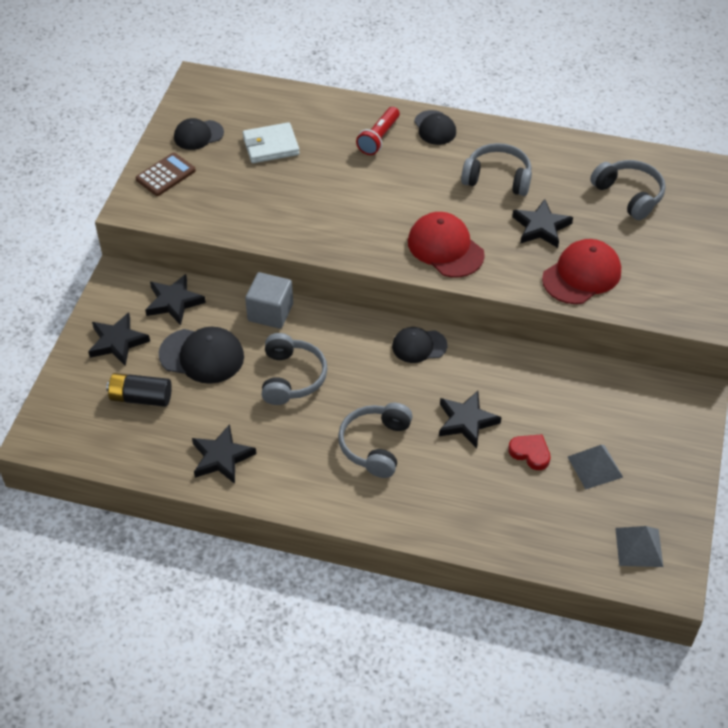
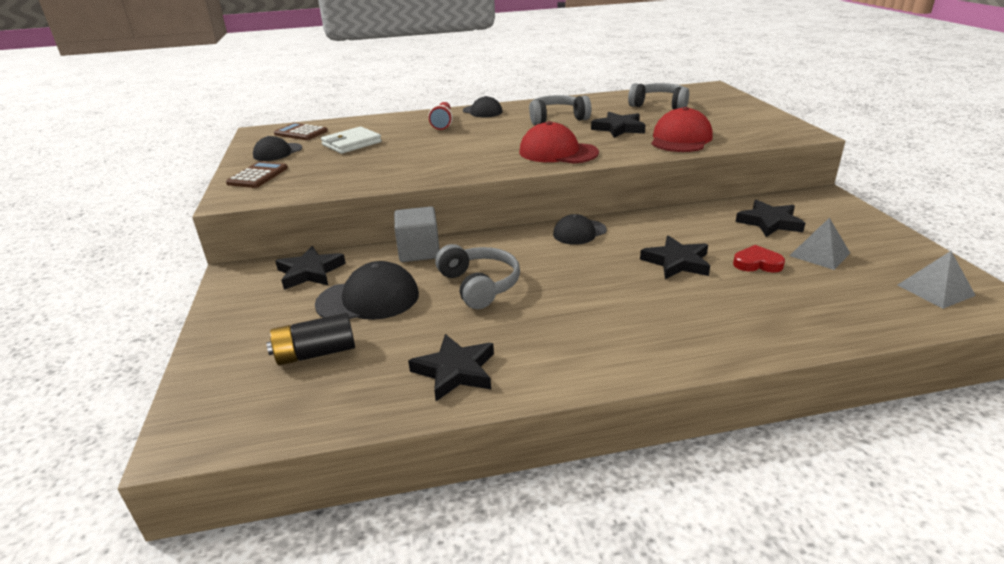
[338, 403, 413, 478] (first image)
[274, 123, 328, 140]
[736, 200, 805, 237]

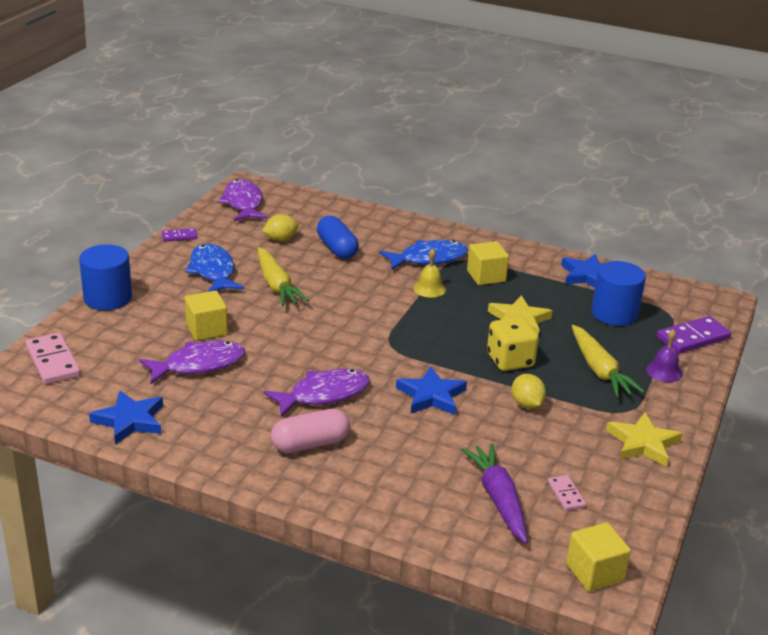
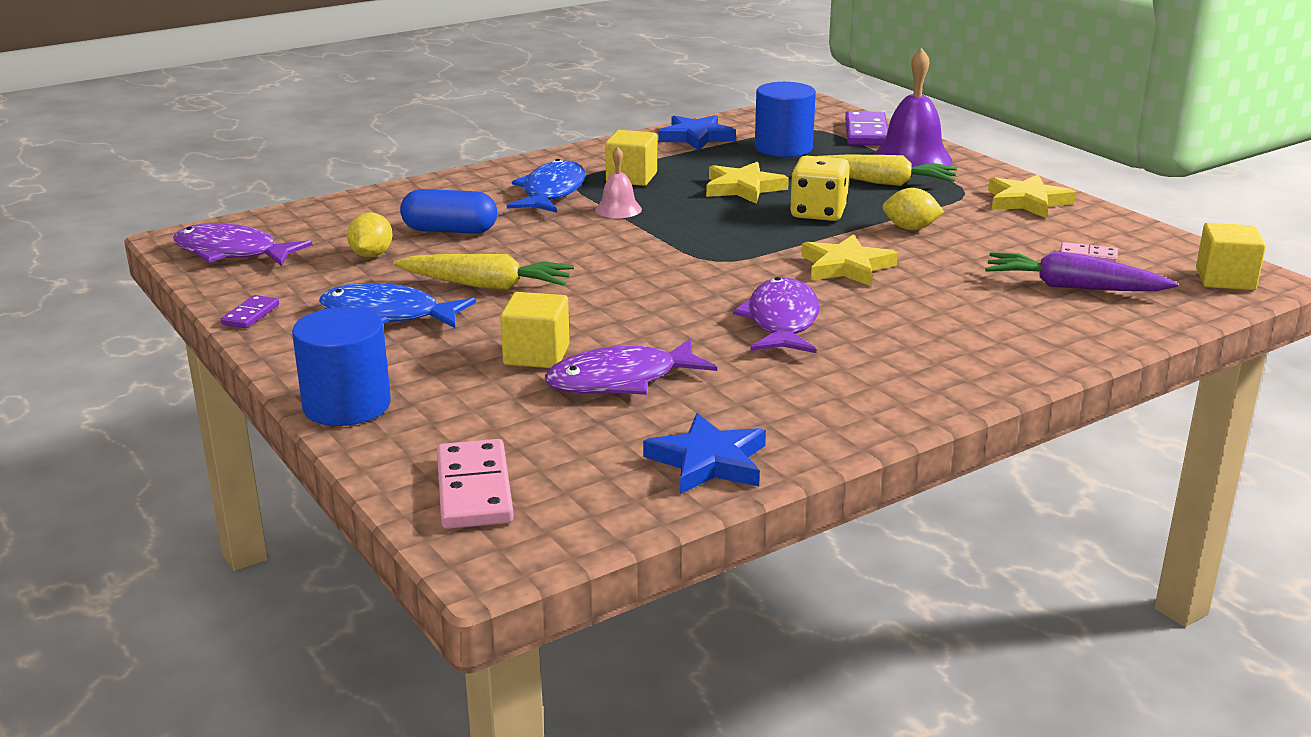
[271, 408, 350, 453] (first image)
[801, 234, 898, 287]
[595, 146, 642, 218]
[437, 439, 514, 529]
[545, 339, 717, 395]
[873, 48, 953, 167]

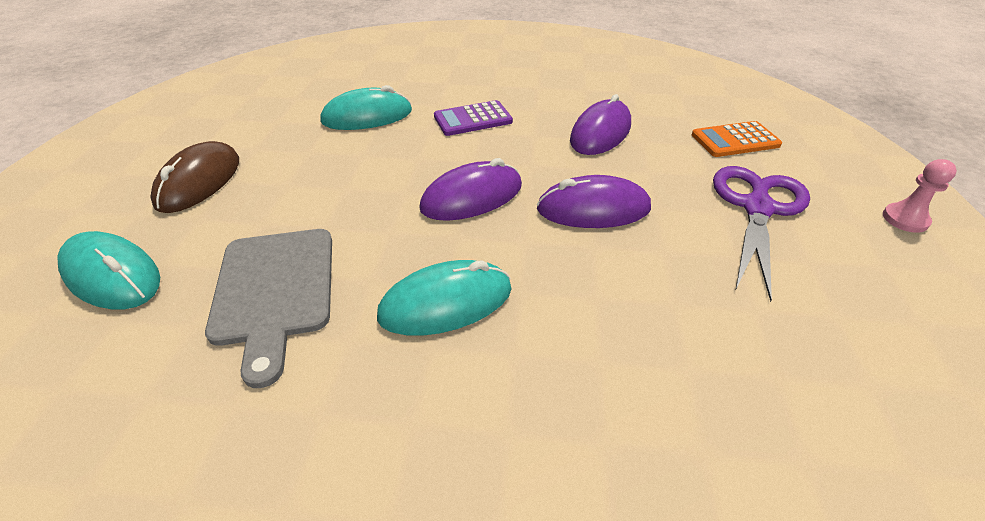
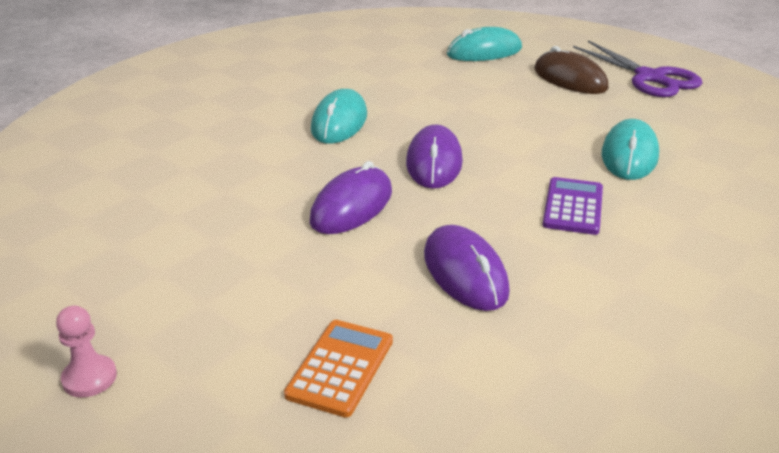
[205, 229, 332, 388] (first image)
[573, 40, 703, 97]

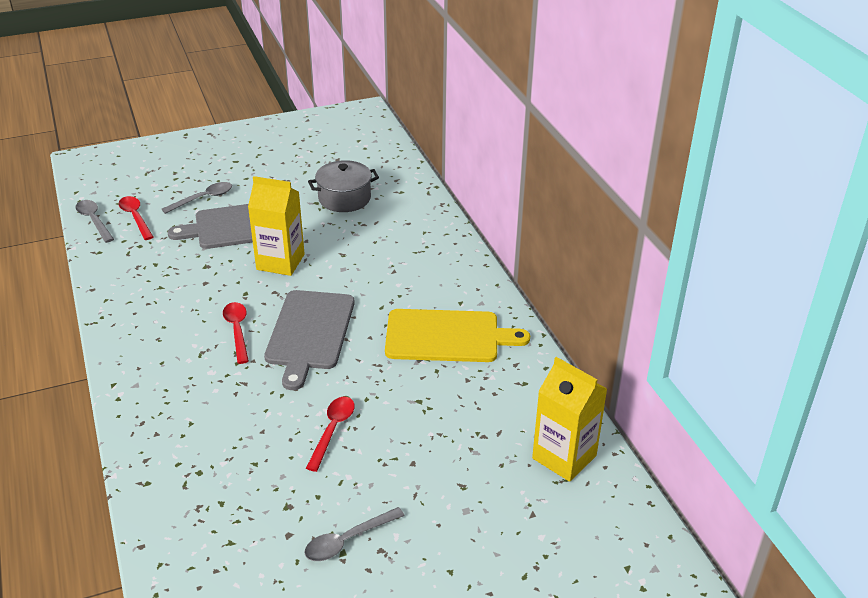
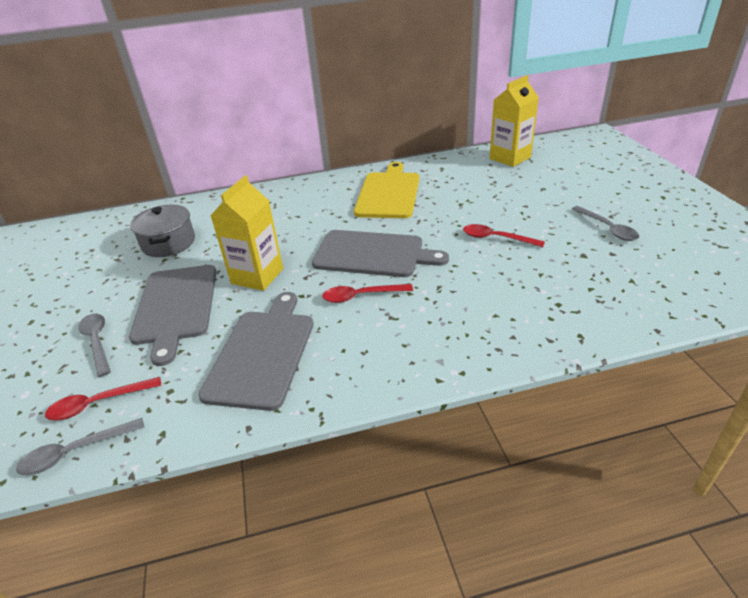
[198, 292, 314, 411]

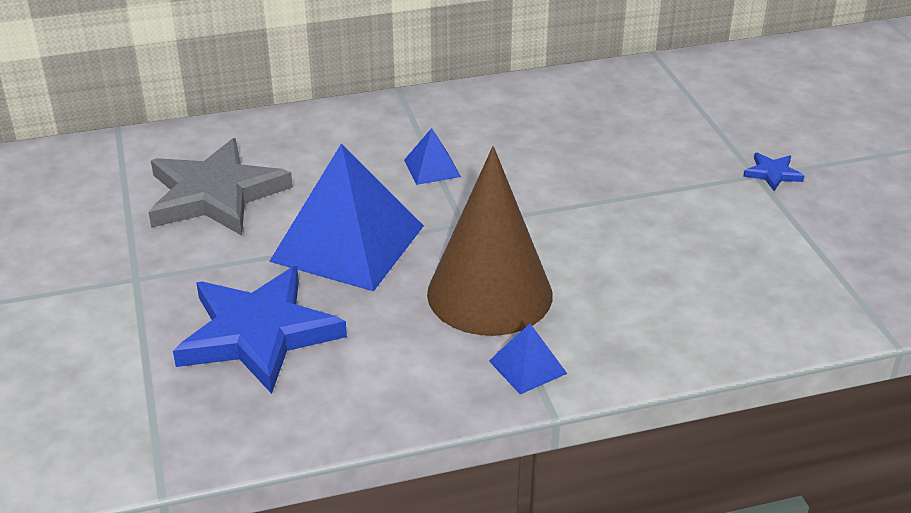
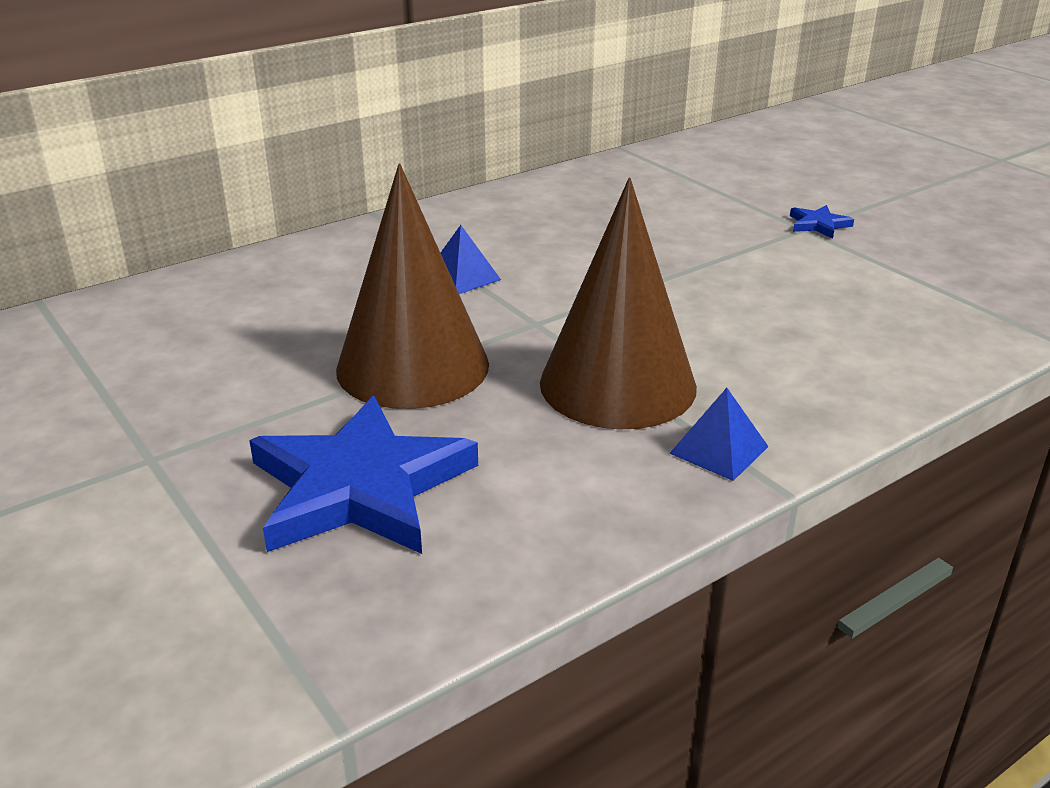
[148, 138, 293, 236] (first image)
[336, 164, 489, 409]

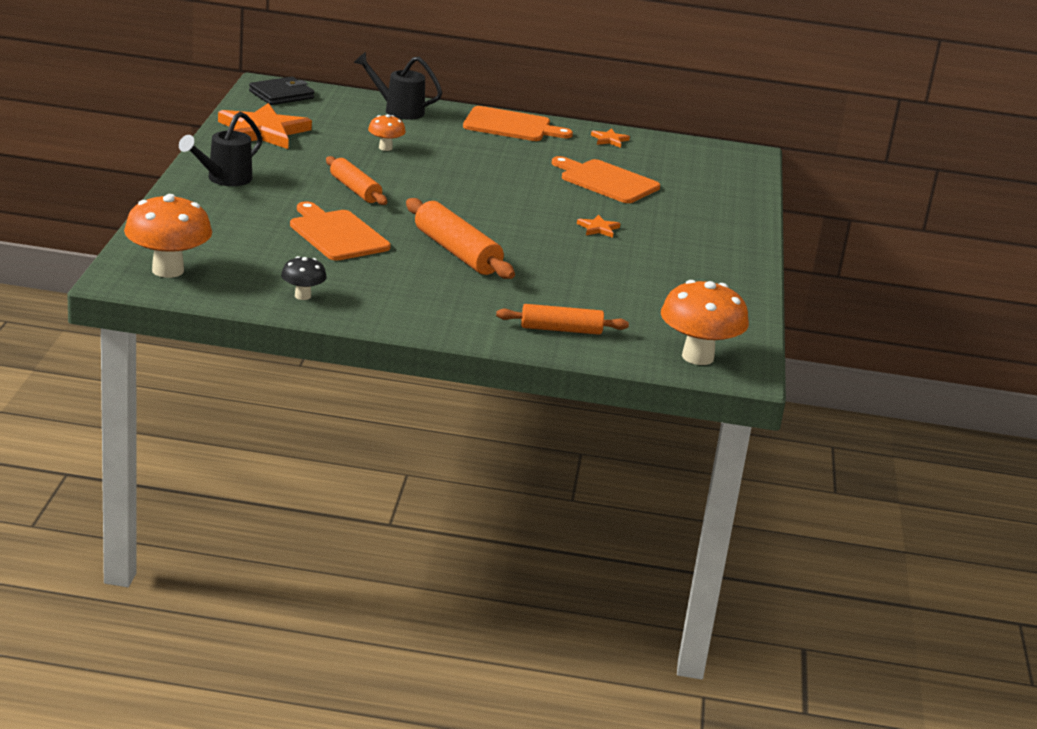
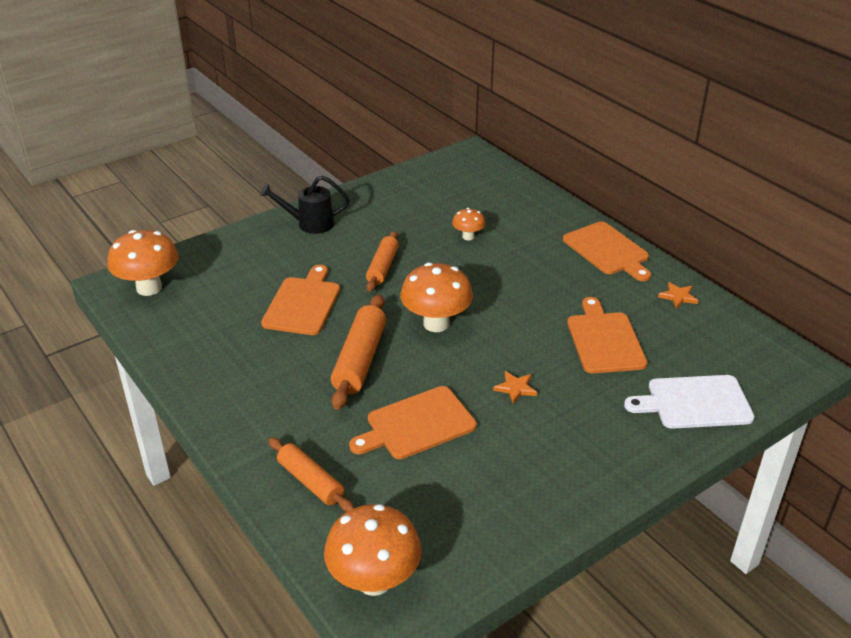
[218, 103, 312, 149] (first image)
[249, 77, 314, 105] (first image)
[281, 256, 327, 300] (first image)
[354, 52, 442, 120] (first image)
[349, 386, 477, 459]
[400, 262, 473, 332]
[624, 375, 754, 429]

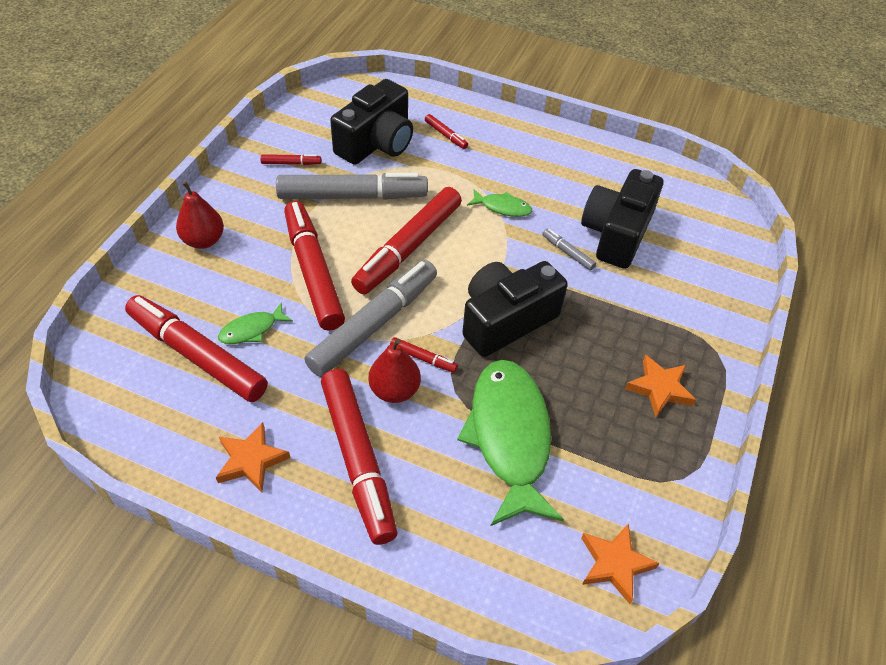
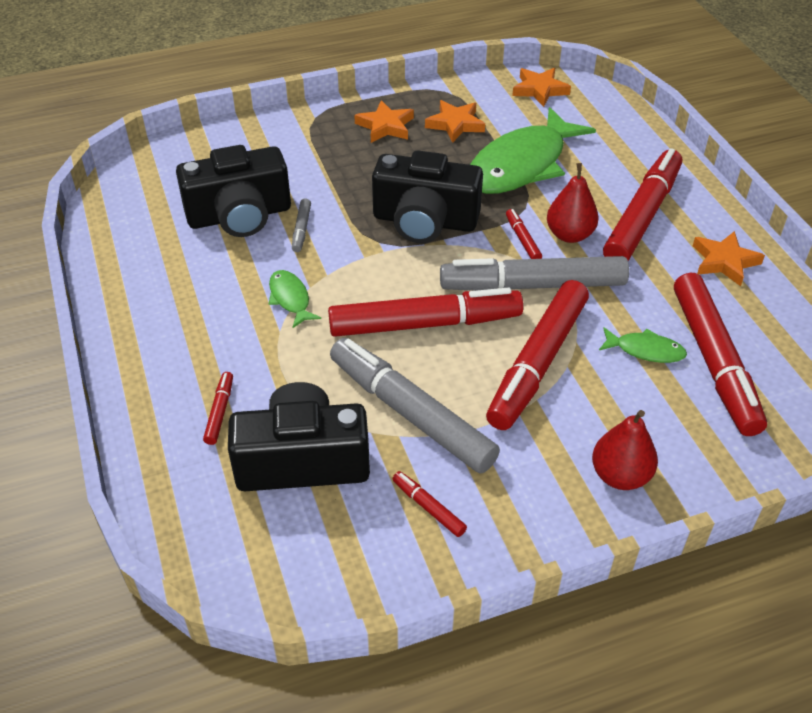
[425, 100, 485, 143]

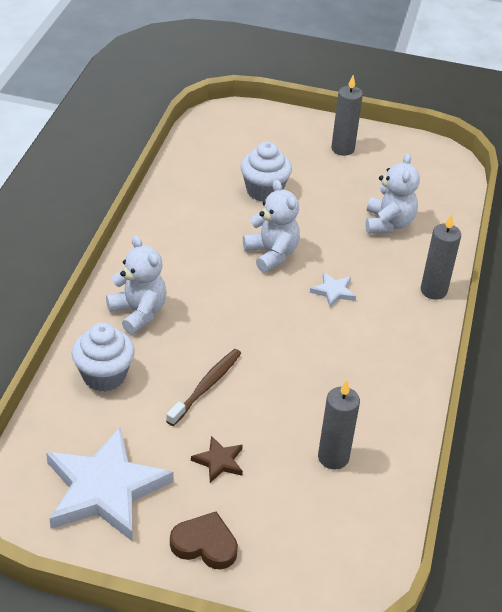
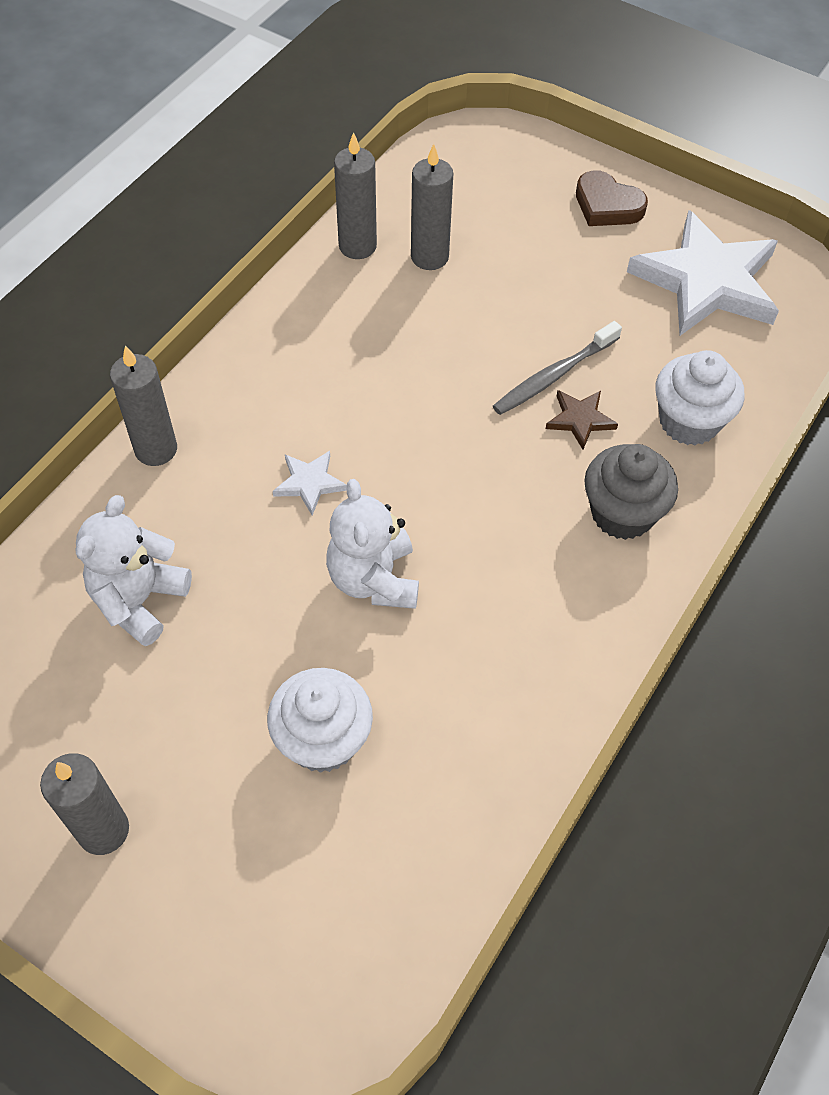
[334, 132, 377, 259]
[546, 390, 618, 449]
[584, 444, 678, 540]
[493, 321, 622, 415]

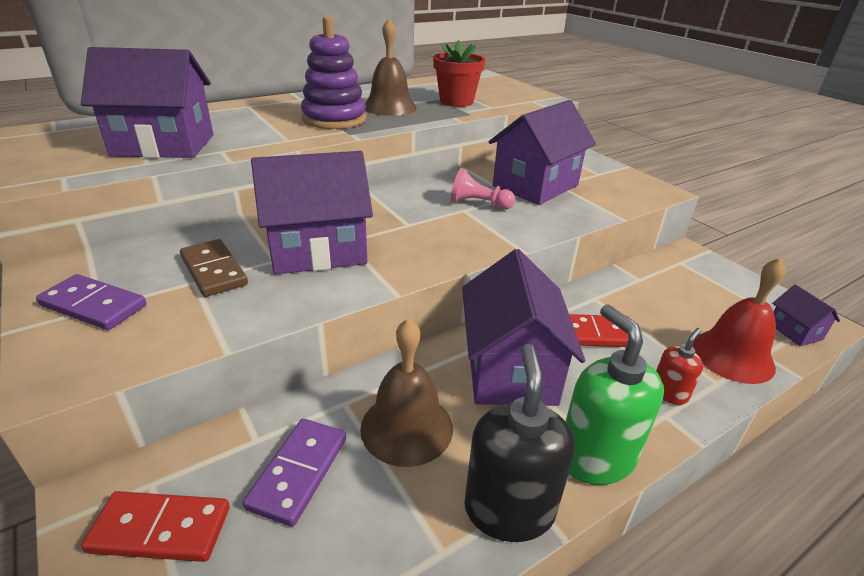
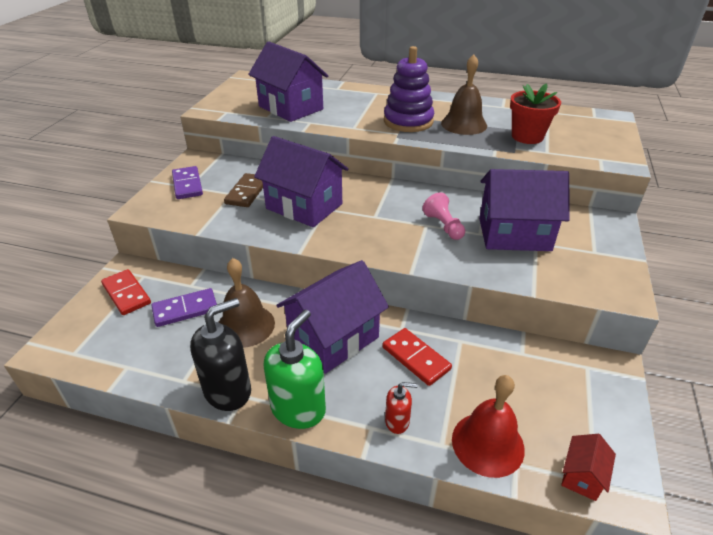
[561, 434, 616, 501]

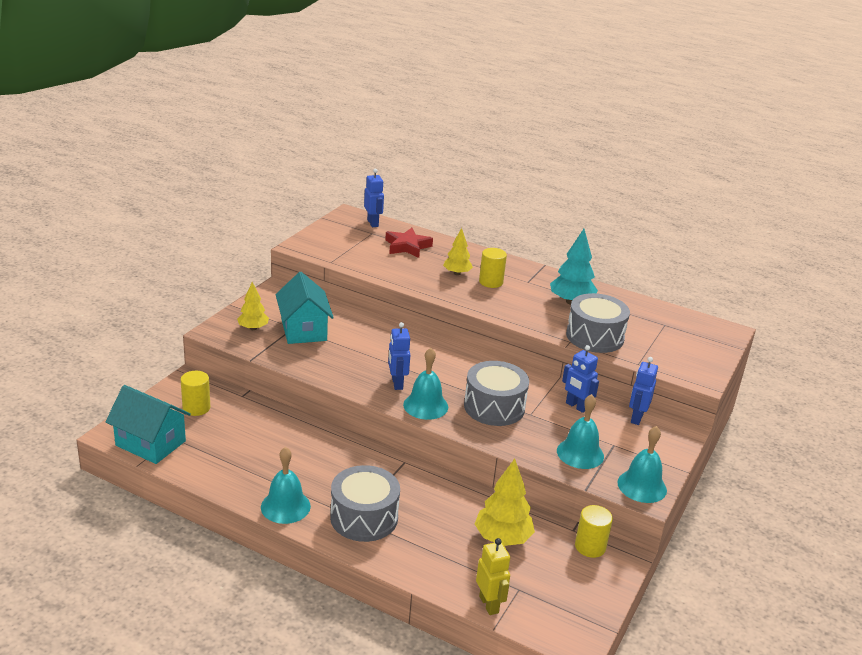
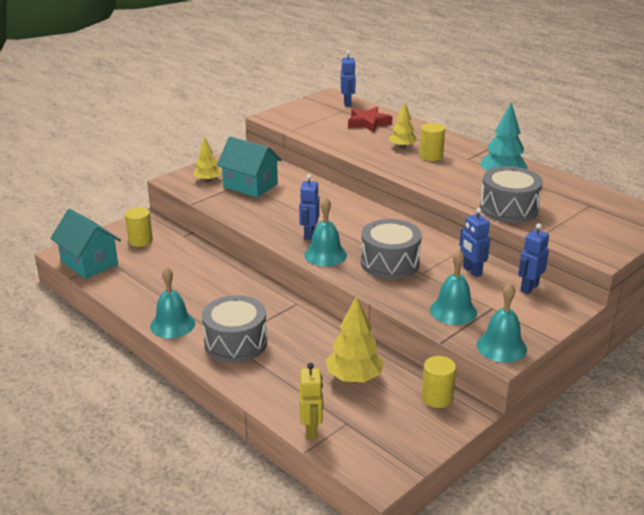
[217, 136, 282, 198]

